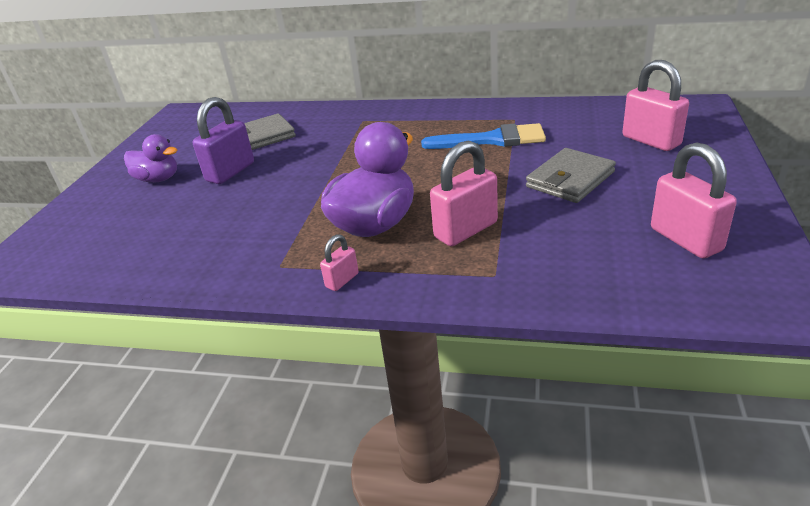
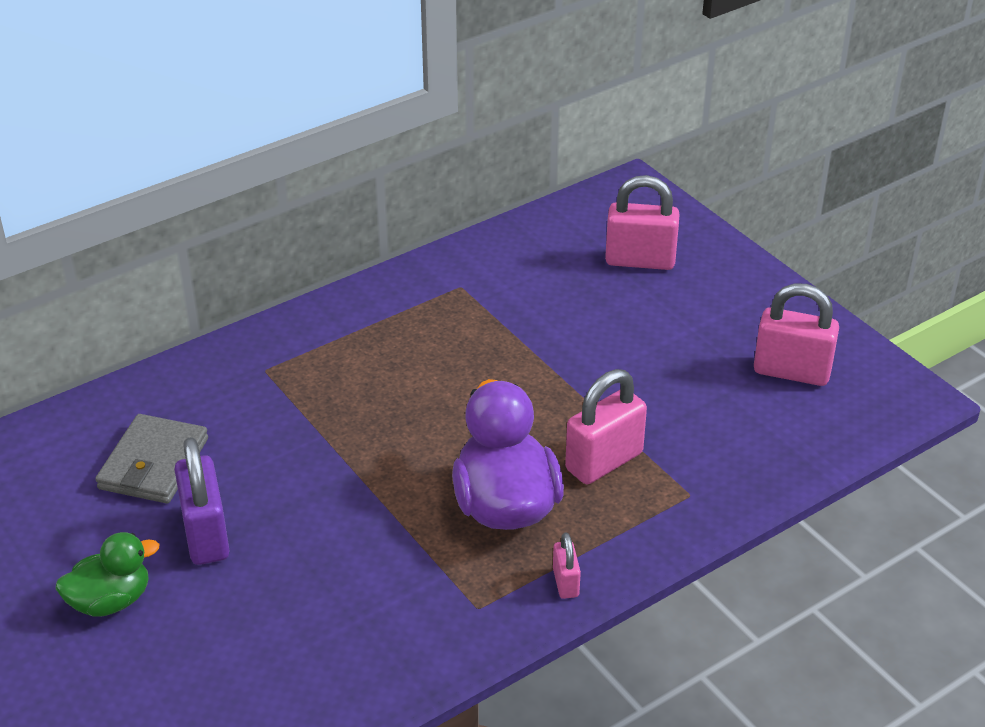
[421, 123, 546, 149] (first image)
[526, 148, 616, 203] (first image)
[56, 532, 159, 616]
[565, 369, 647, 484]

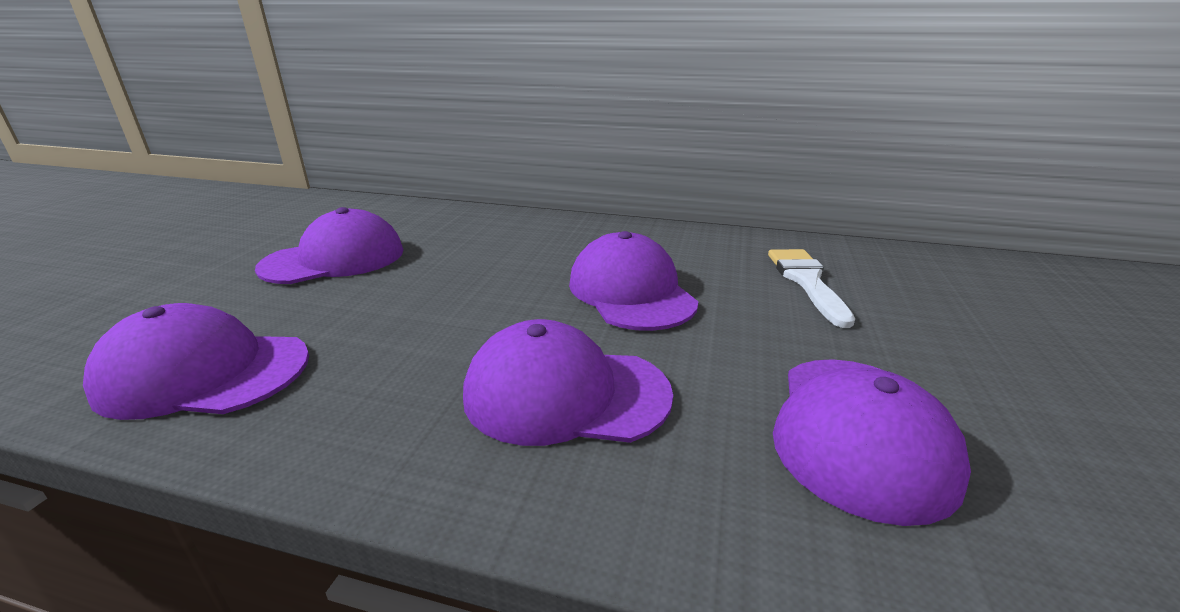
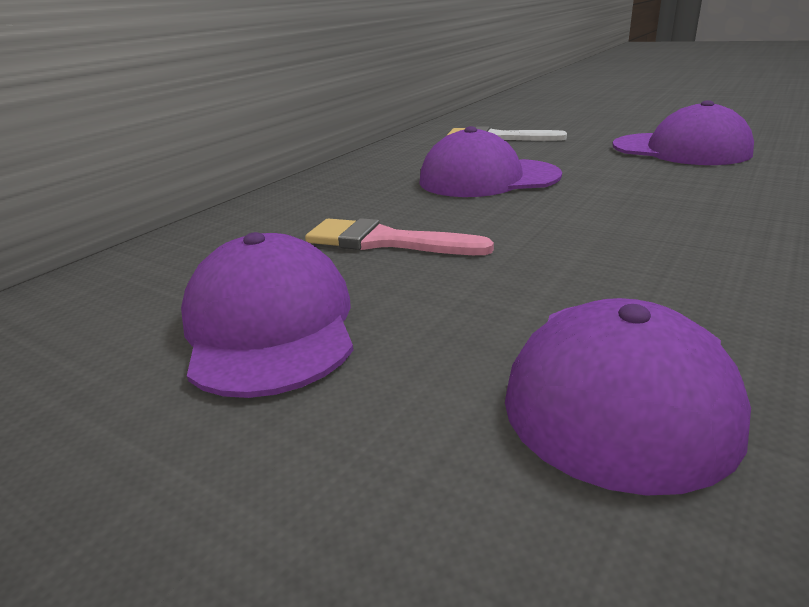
[463, 319, 673, 446] (first image)
[305, 218, 494, 255]

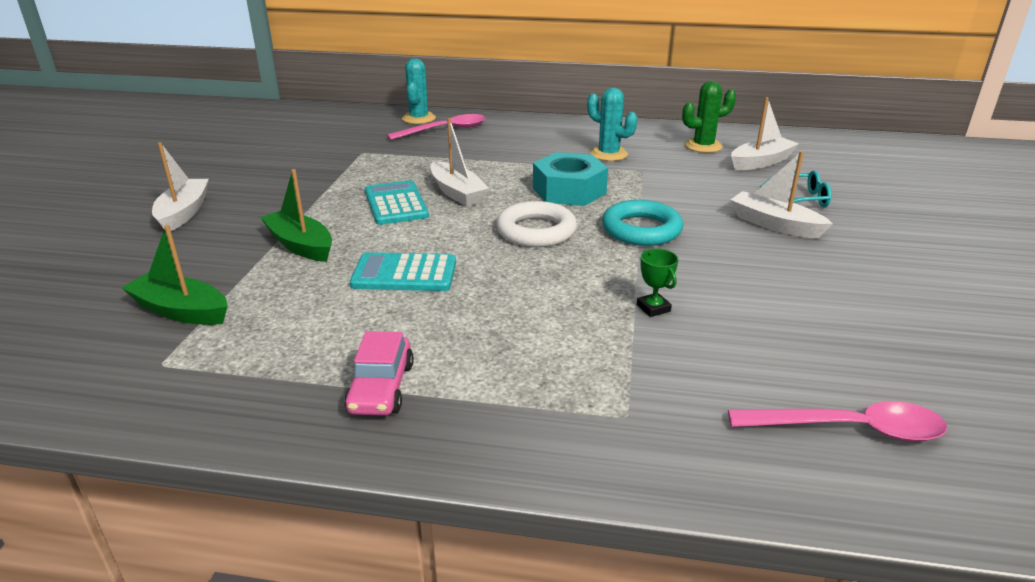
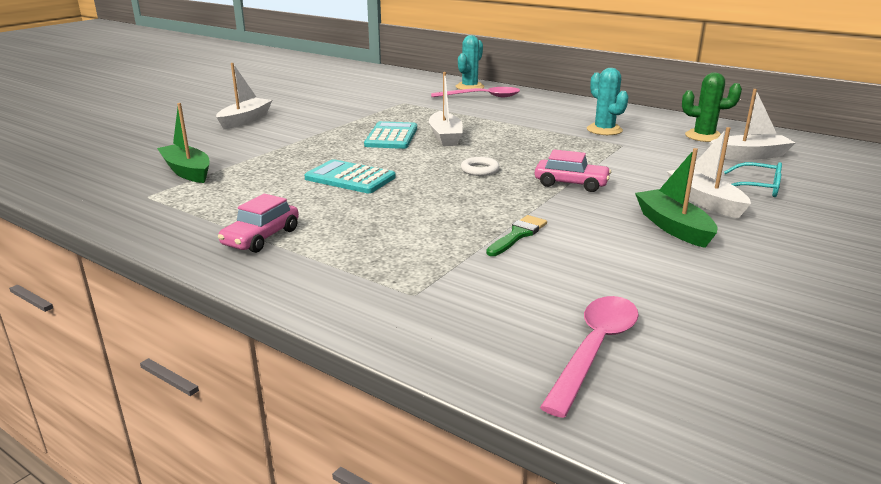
[533, 152, 608, 206] (first image)
[635, 148, 717, 248]
[535, 149, 611, 192]
[486, 215, 547, 256]
[540, 296, 639, 418]
[461, 157, 500, 176]

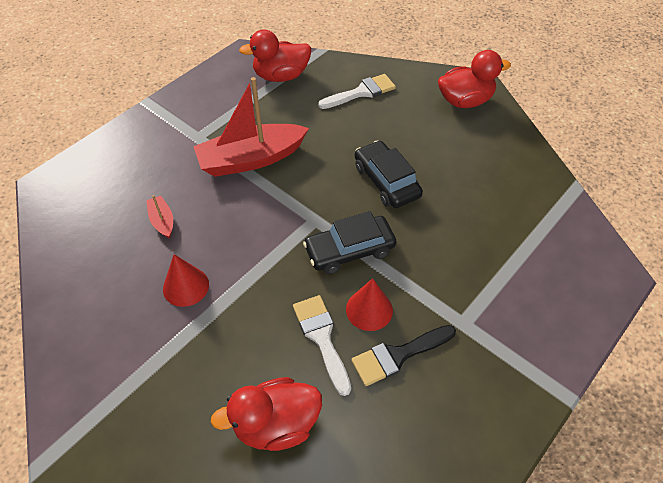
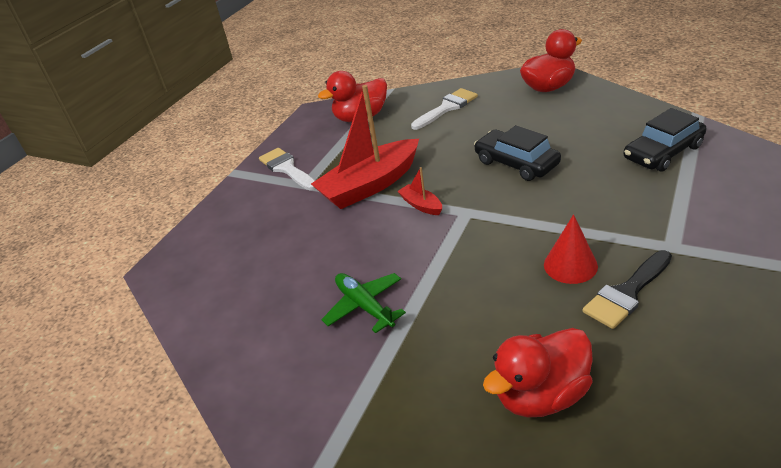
[397, 167, 442, 215]
[259, 148, 316, 191]
[624, 108, 706, 172]
[321, 273, 406, 333]

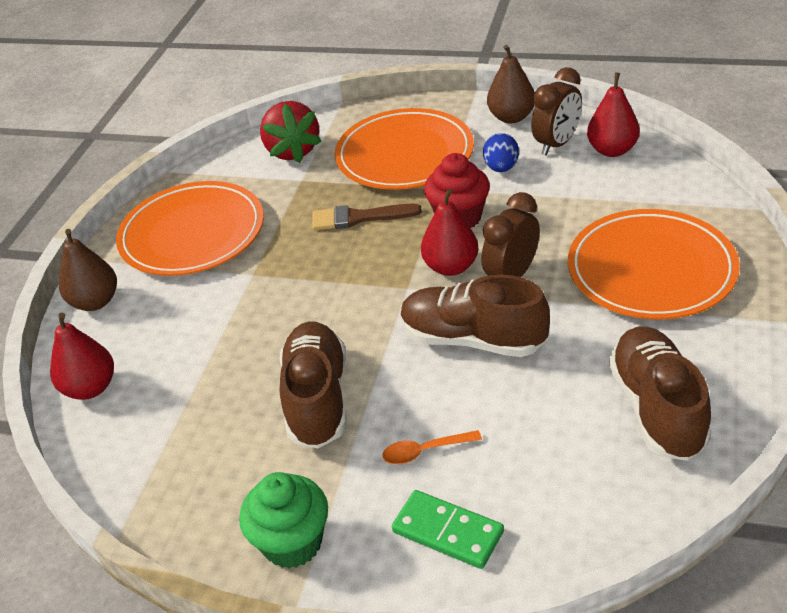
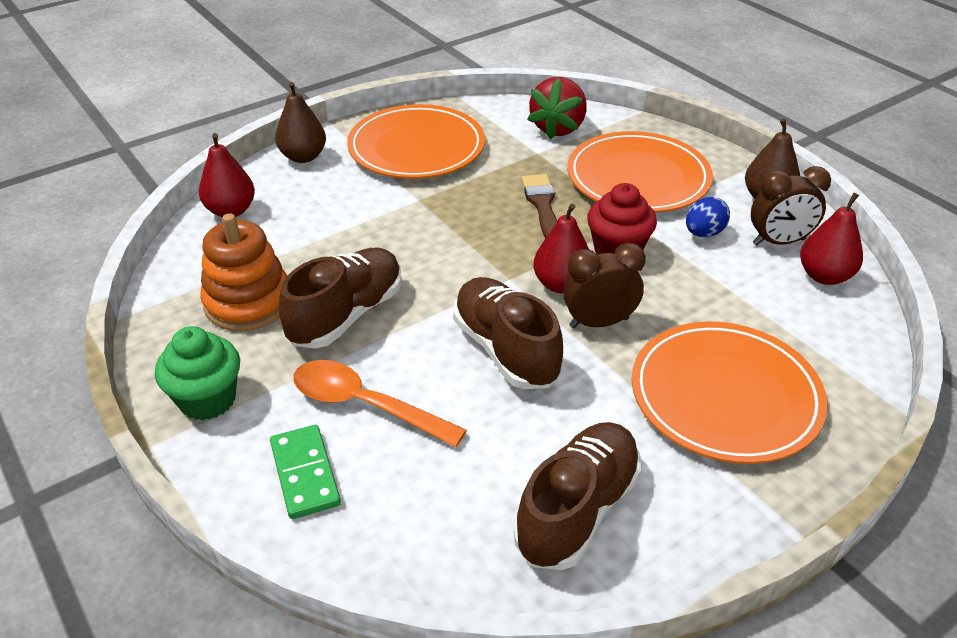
[200, 213, 287, 331]
[522, 174, 557, 238]
[293, 360, 467, 447]

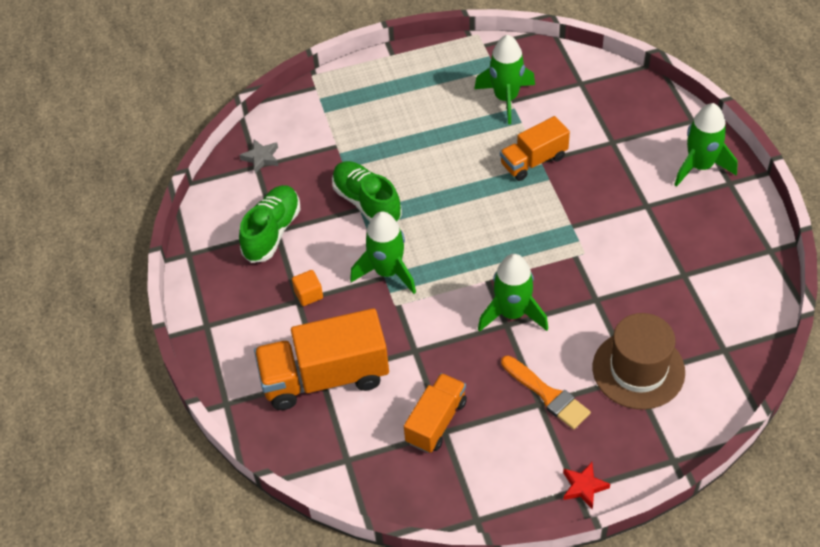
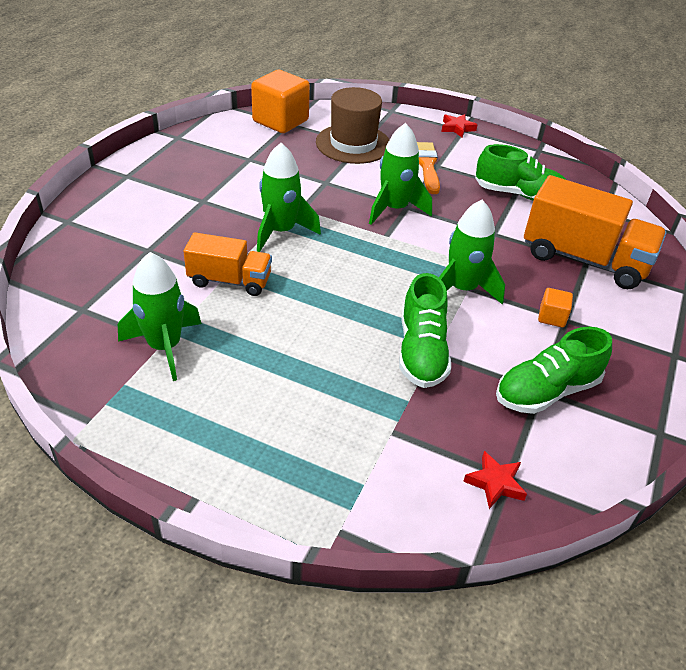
[251, 70, 310, 133]
[257, 143, 321, 252]
[475, 144, 566, 200]
[463, 451, 527, 509]

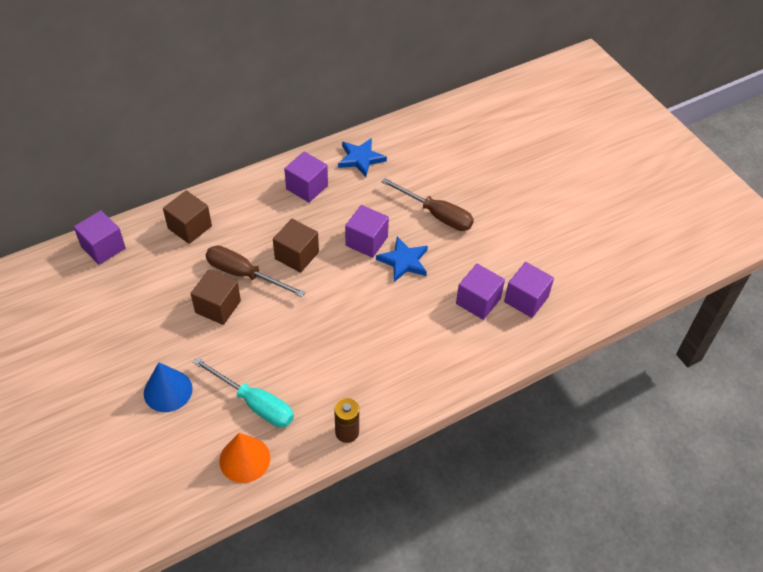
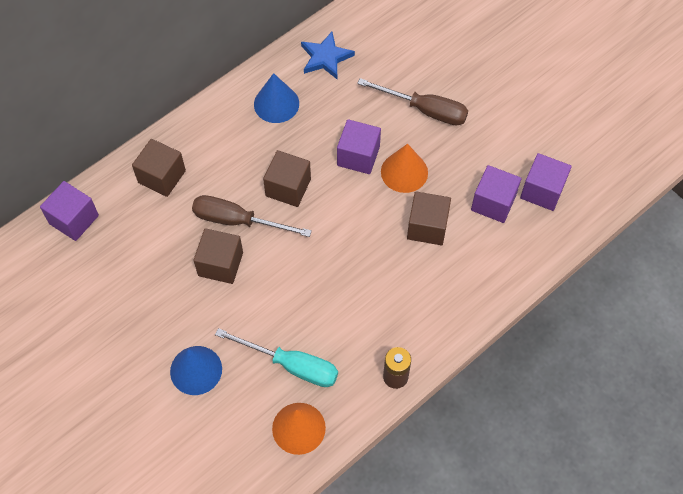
[407, 191, 451, 245]
[254, 73, 299, 123]
[381, 144, 428, 193]

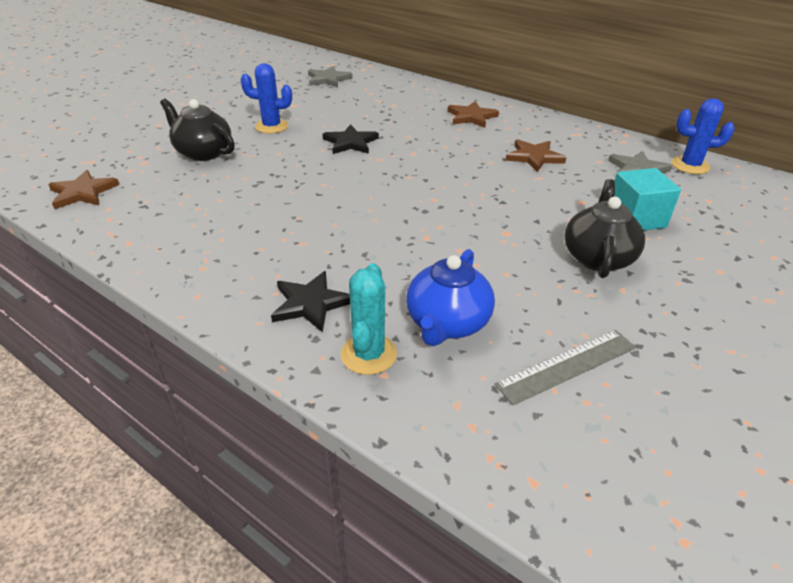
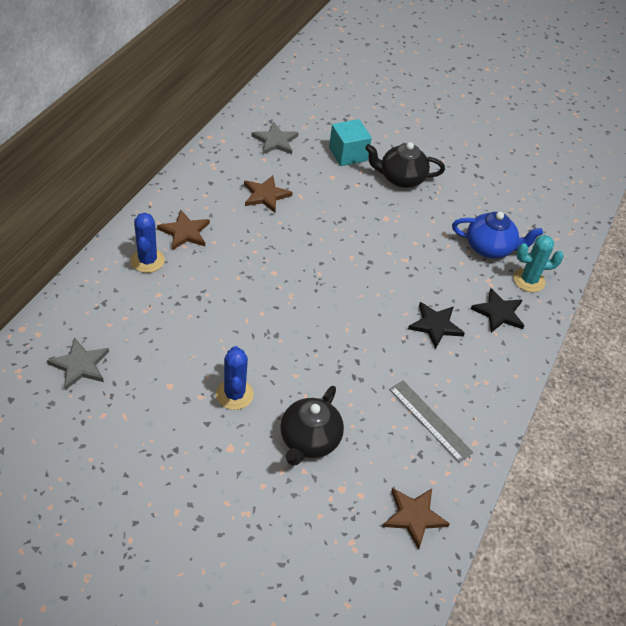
[408, 302, 465, 349]
[389, 381, 473, 463]
[131, 213, 165, 273]

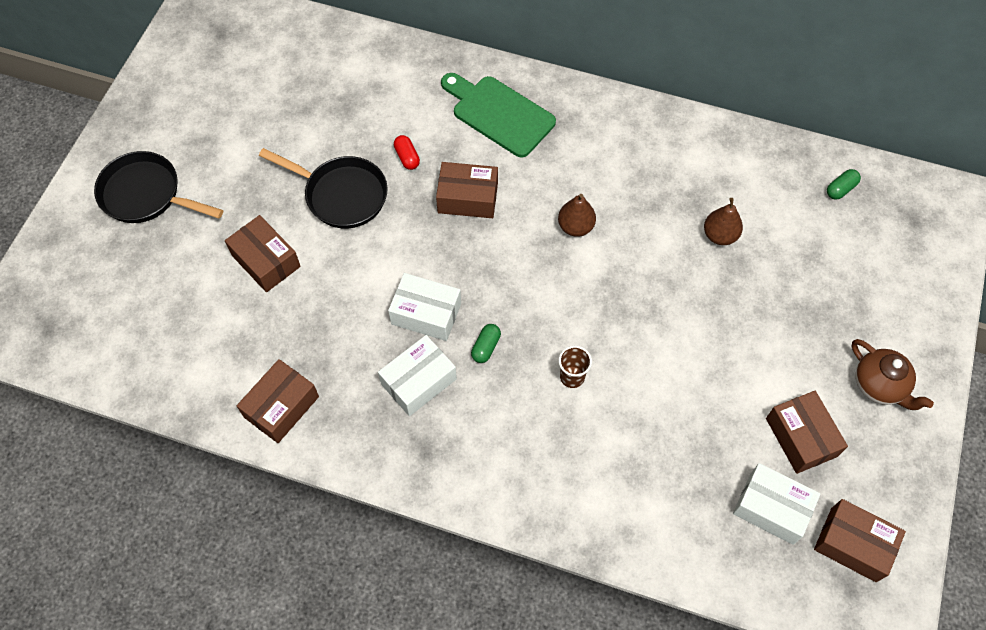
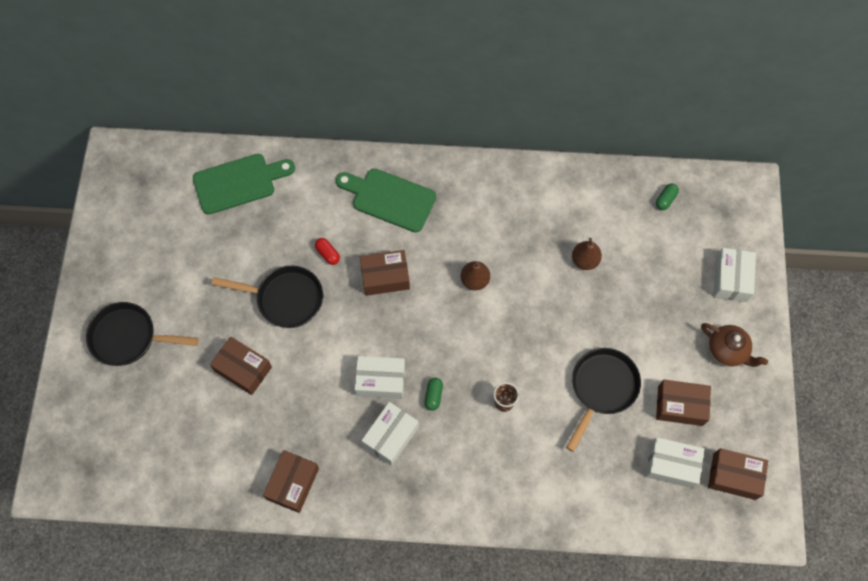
[193, 154, 295, 215]
[566, 348, 641, 452]
[713, 248, 756, 302]
[656, 380, 711, 426]

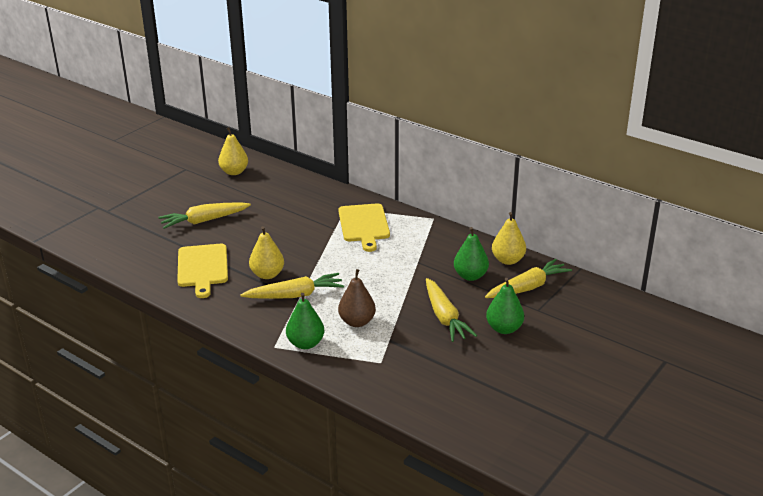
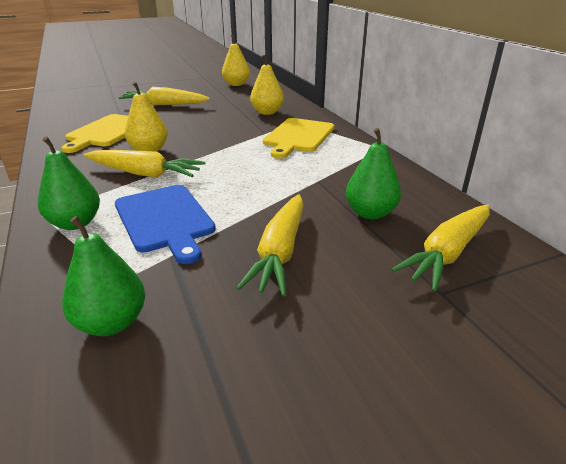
[62, 216, 145, 336]
[250, 55, 284, 115]
[115, 185, 216, 264]
[391, 205, 490, 291]

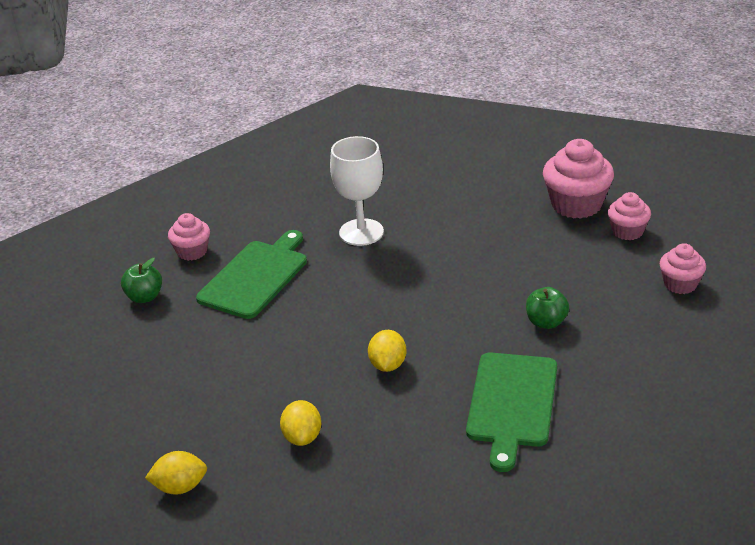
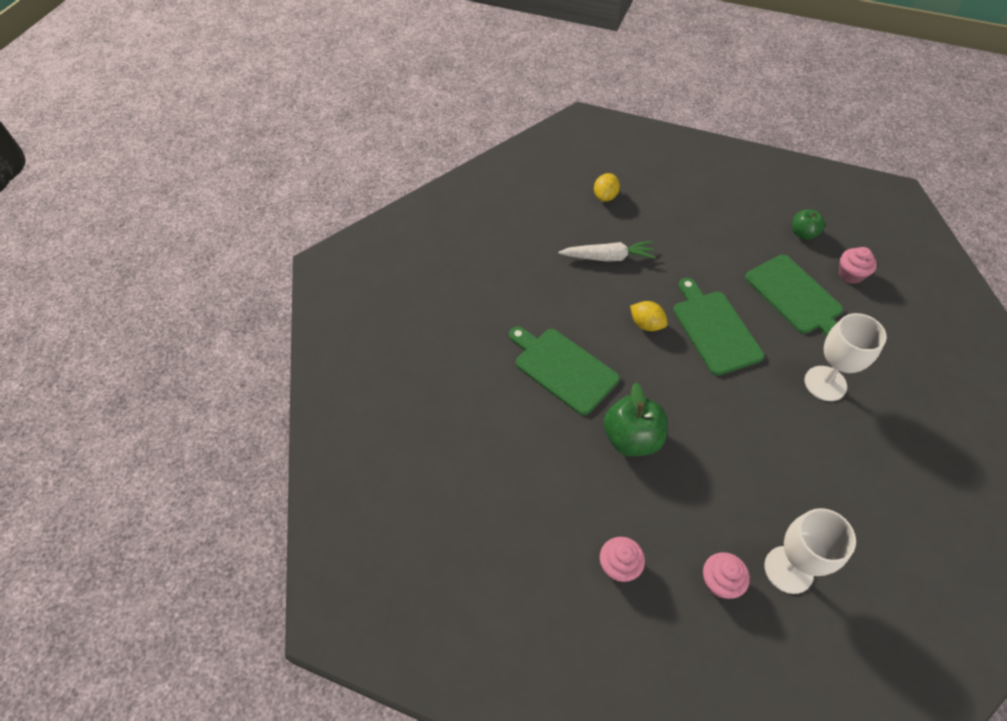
[673, 278, 764, 376]
[559, 241, 656, 262]
[764, 508, 856, 594]
[604, 383, 668, 456]

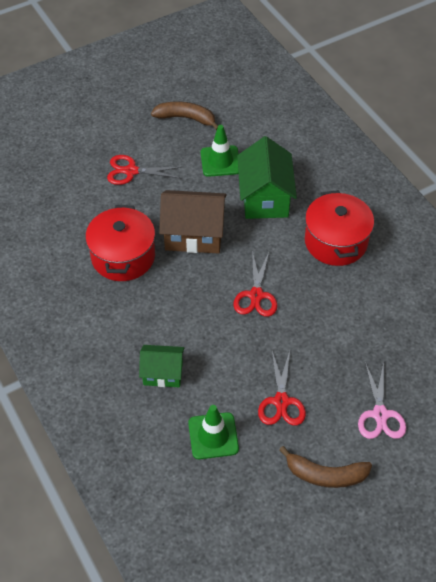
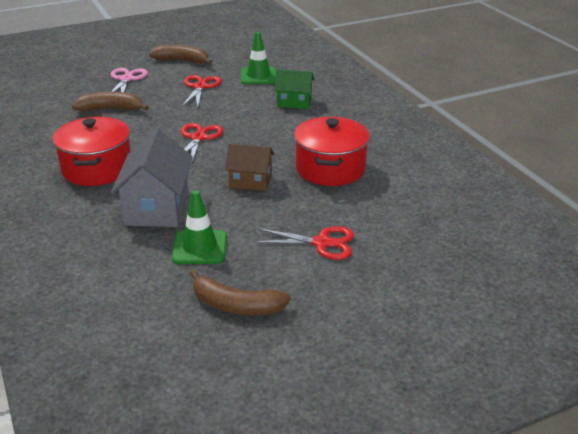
[72, 92, 149, 111]
[111, 128, 193, 227]
[225, 144, 274, 191]

